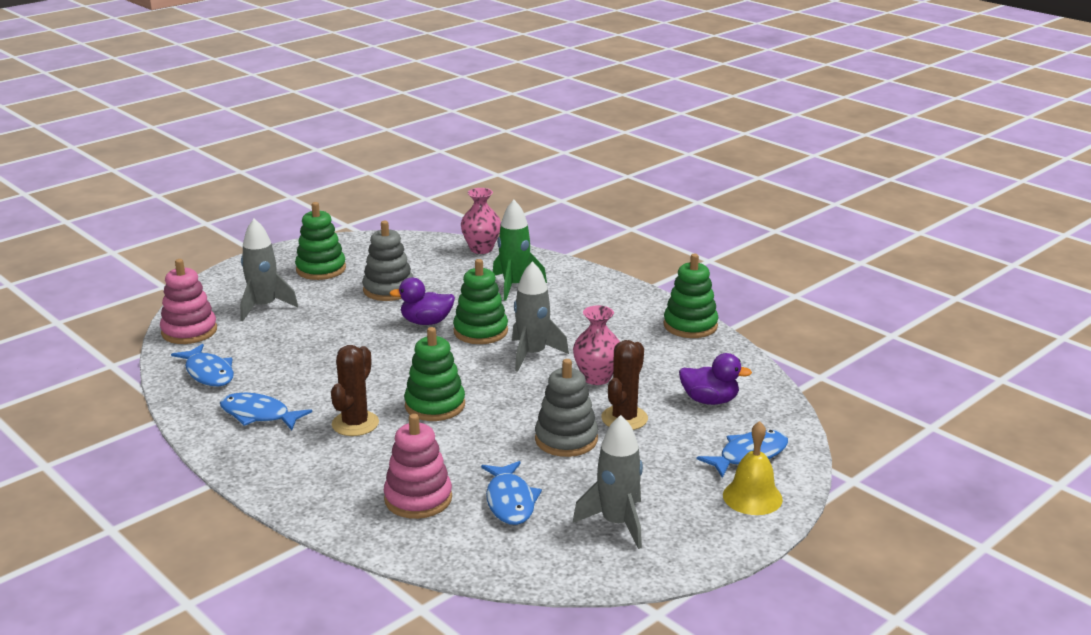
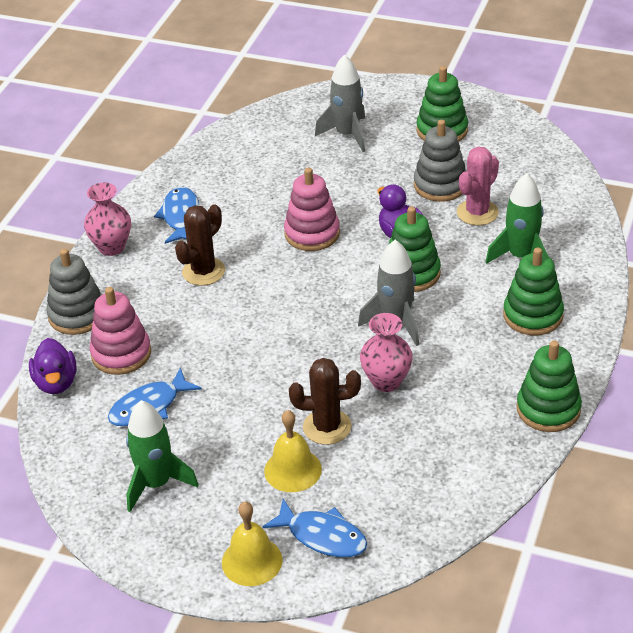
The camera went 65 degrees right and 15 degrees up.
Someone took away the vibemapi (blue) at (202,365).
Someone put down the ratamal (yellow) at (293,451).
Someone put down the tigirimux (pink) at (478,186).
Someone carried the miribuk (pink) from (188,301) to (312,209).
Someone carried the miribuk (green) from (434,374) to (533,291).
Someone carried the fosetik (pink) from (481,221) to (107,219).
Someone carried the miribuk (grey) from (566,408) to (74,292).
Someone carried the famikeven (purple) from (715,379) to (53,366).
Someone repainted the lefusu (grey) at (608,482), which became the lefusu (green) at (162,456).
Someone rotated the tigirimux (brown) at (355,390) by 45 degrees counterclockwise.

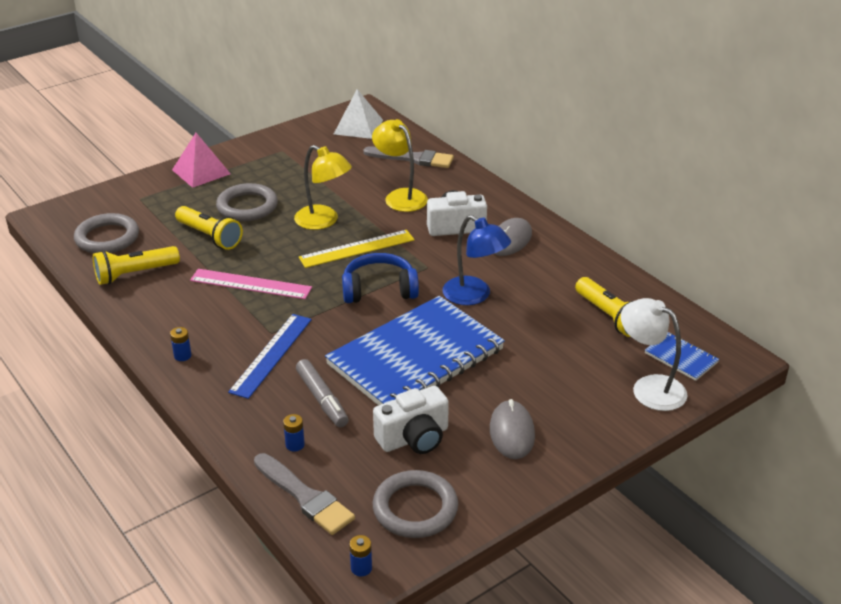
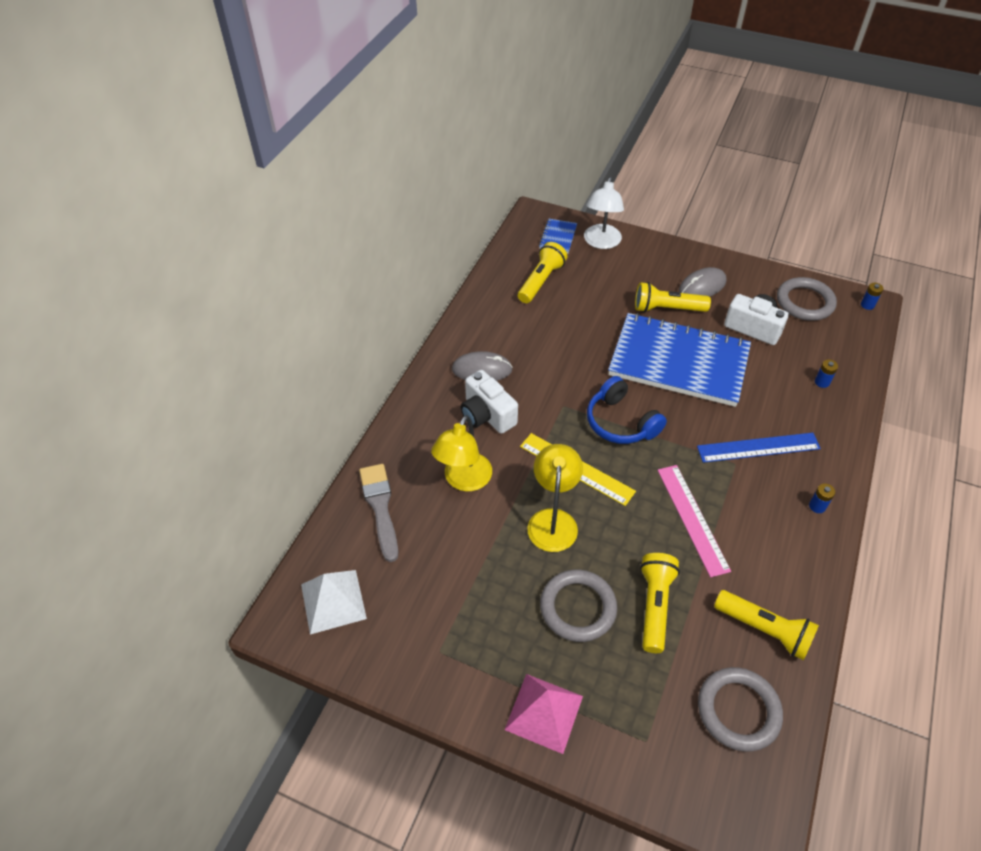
The camera went 120 degrees left and 15 degrees up.
Someone took away the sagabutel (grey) at (304,494).
Someone took away the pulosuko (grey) at (322,393).
Someone took away the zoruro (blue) at (476,260).
Someone put down the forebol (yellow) at (673,297).

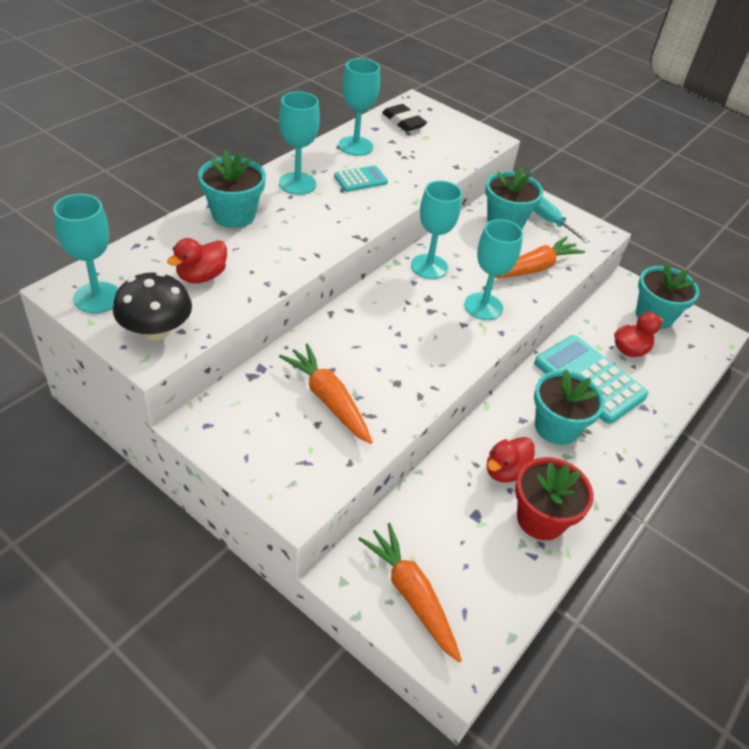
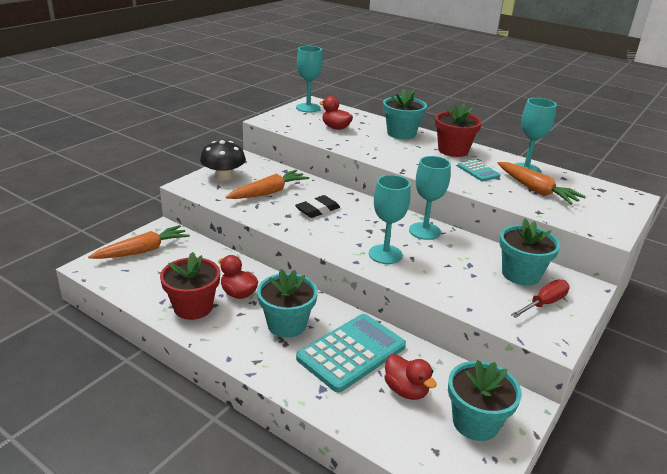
The camera went 90 degrees right and 15 degrees down.
Someone carried the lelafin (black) from (152,306) to (223,160).
Someone carried the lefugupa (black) from (404,118) to (317,206).
Someone carried the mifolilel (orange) from (536,257) to (542,183).
Someone swapped the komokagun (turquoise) at (299,143) for the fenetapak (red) at (458,130).
Someone repainted the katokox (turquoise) at (561,220), which became the katokox (red) at (540,299).

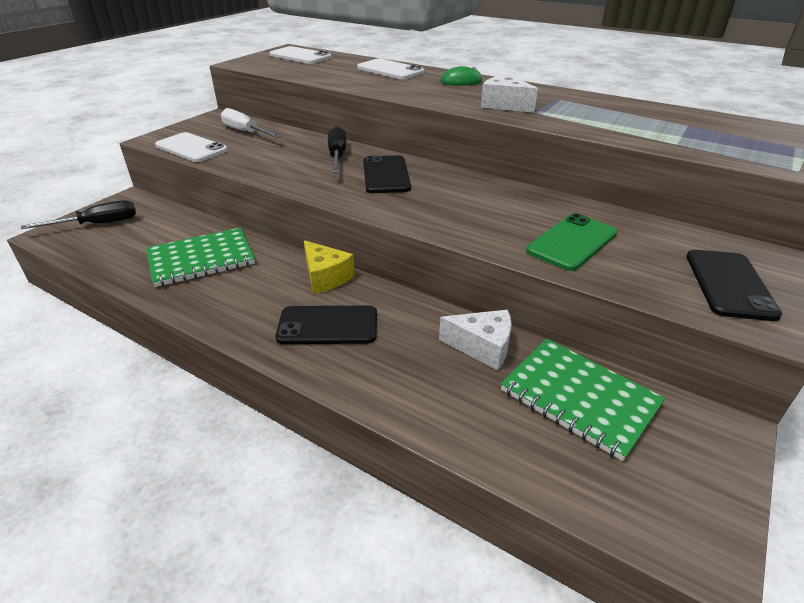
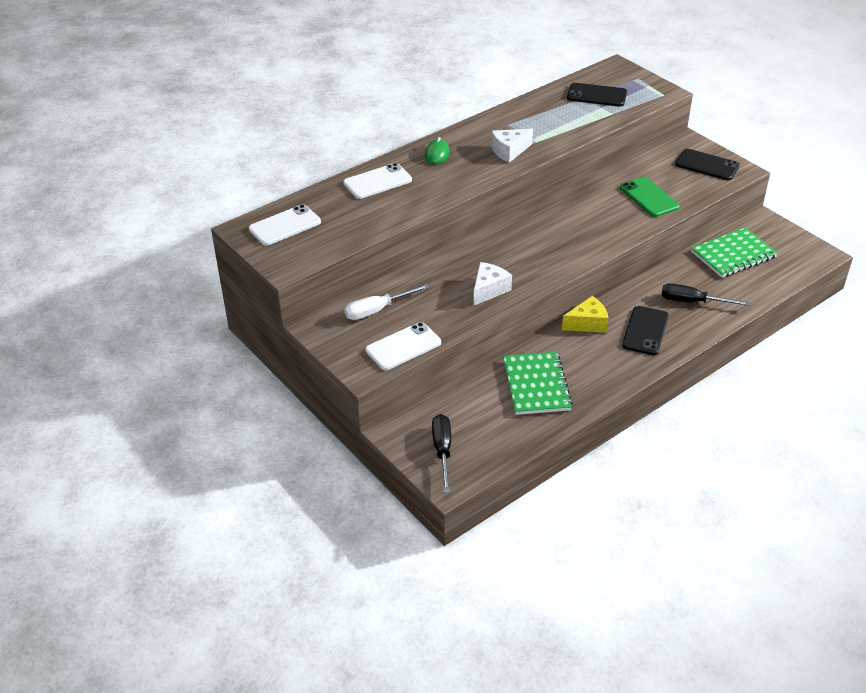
The camera went 70 degrees left and 5 degrees up.
Someone carried the katokox (black) from (337,149) to (706,294).
Someone carried the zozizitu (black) from (387,174) to (597,95).
Someone carried the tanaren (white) from (475,340) to (492,284).

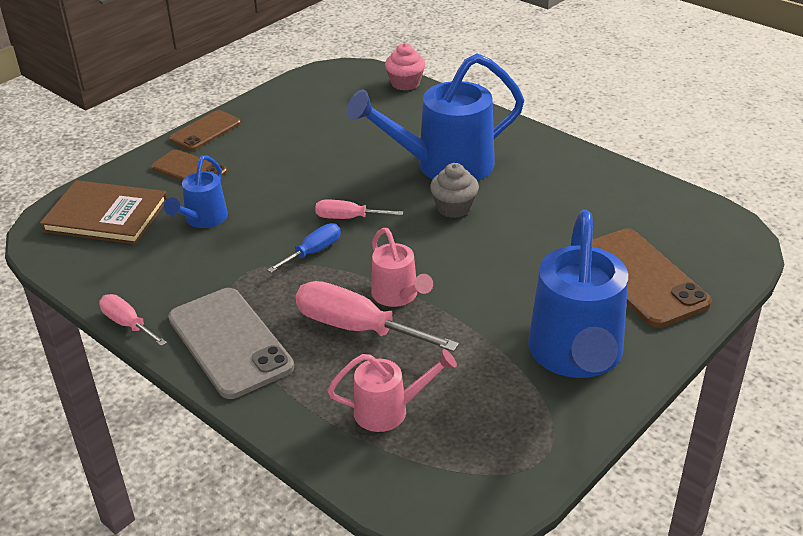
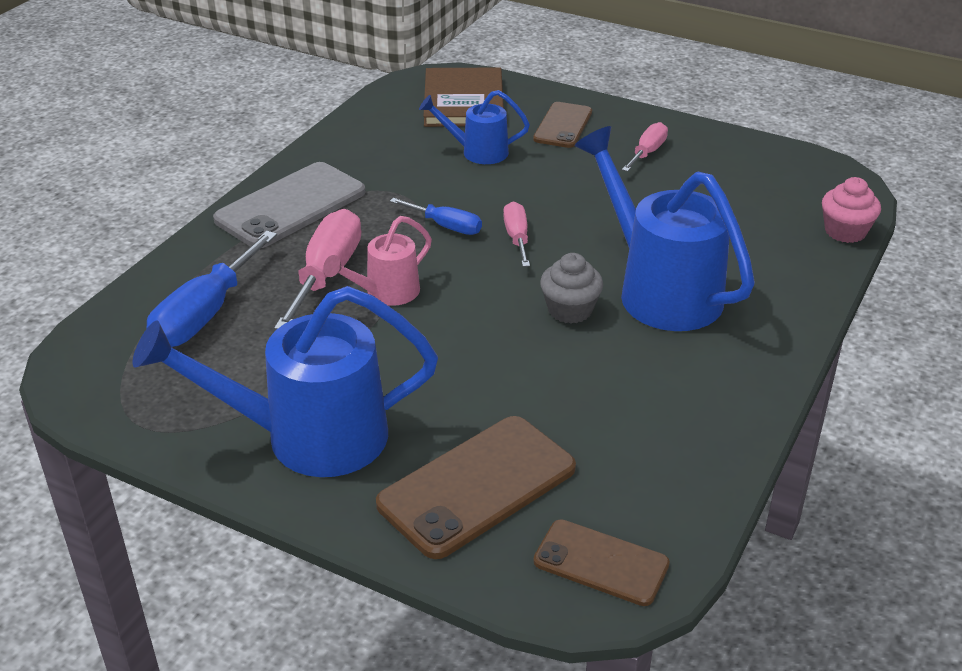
The camera went 75 degrees right and 0 degrees up.
Someone carried the katokox (pink) from (133,320) to (645,147).
Someone carried the zozizitu (brown) from (205,130) to (602,562).
Someone swapped the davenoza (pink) at (392,390) for the katokox (blue) at (211,289).

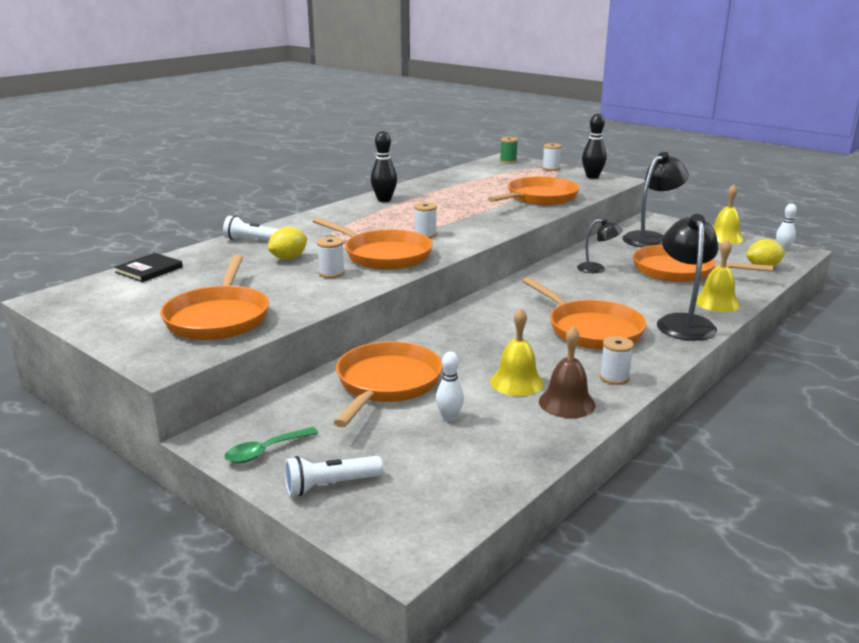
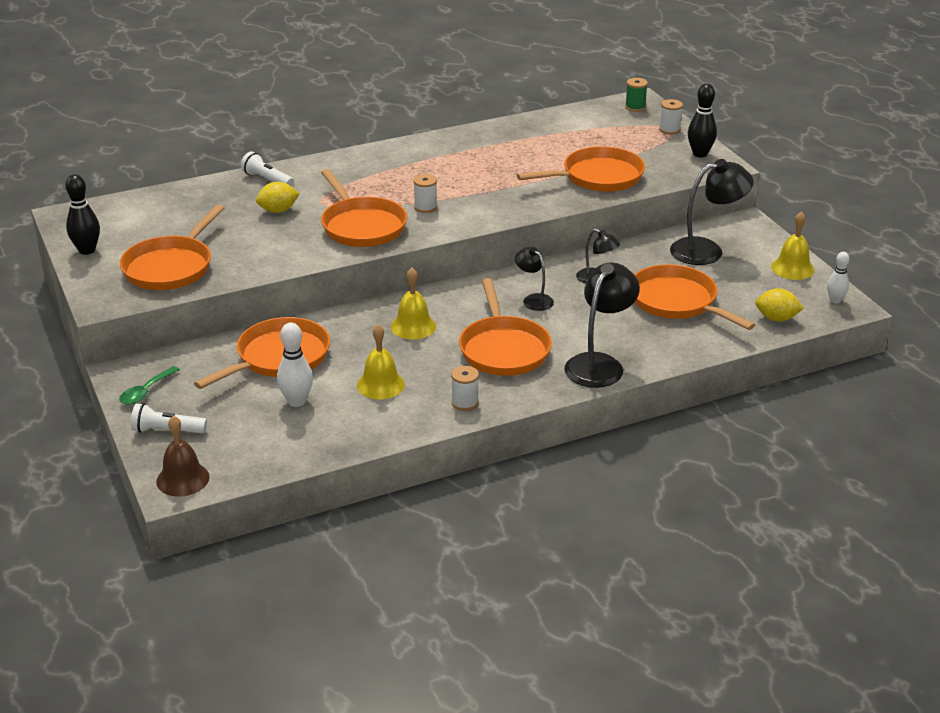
The camera went 25 degrees right and 10 degrees up.
Someone took away the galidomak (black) at (148,267).
Someone took away the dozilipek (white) at (331,257).
Someone put down the zoruro (black) at (534,279).
Someone carried the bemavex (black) from (384,166) to (83,214).
Someone carried the ratamal (brown) from (567,372) to (183,456).
Someone carried the ratamal (yellow) from (718,275) to (413,303).
Someone rotated the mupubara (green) at (271,445) by 45 degrees counterclockwise.
Someone scaled the bemavex (white) at (450,386) by 1.50.

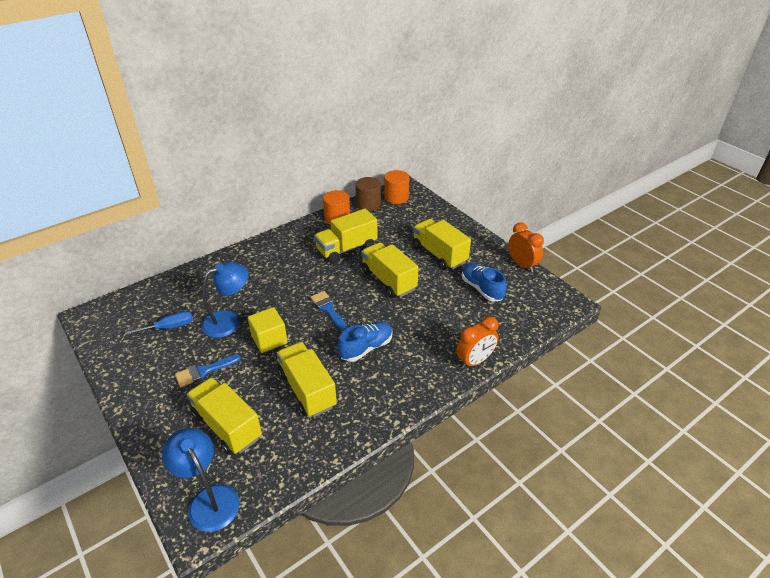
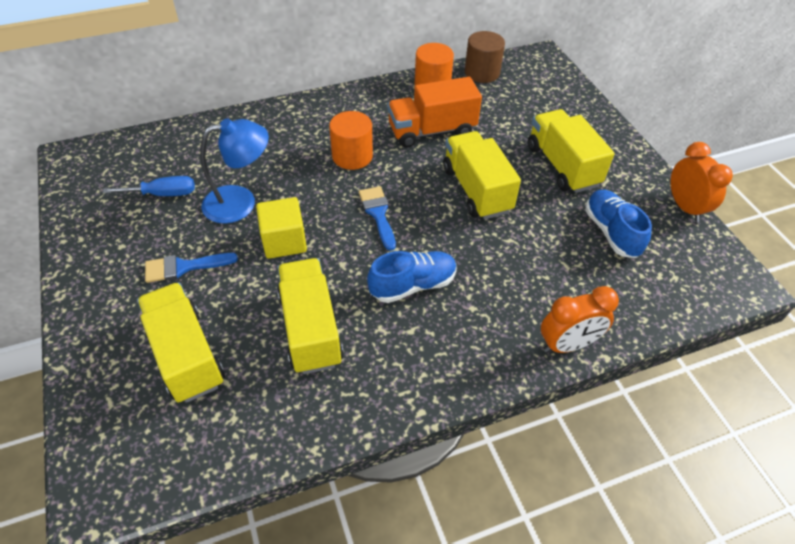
The camera went 15 degrees right and 10 degrees up.
Someone took away the zoruro (blue) at (201,480).
Someone carried the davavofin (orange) from (397,187) to (351,140).
Someone repainted the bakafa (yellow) at (346,236), which became the bakafa (orange) at (434,112).

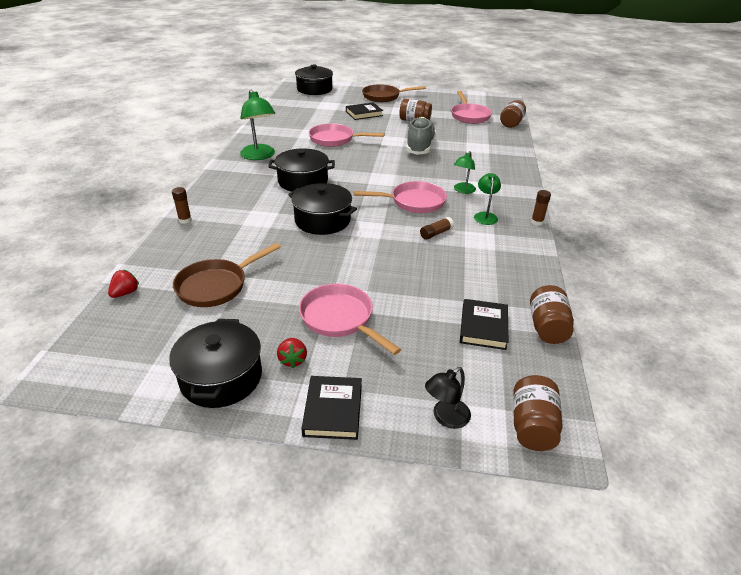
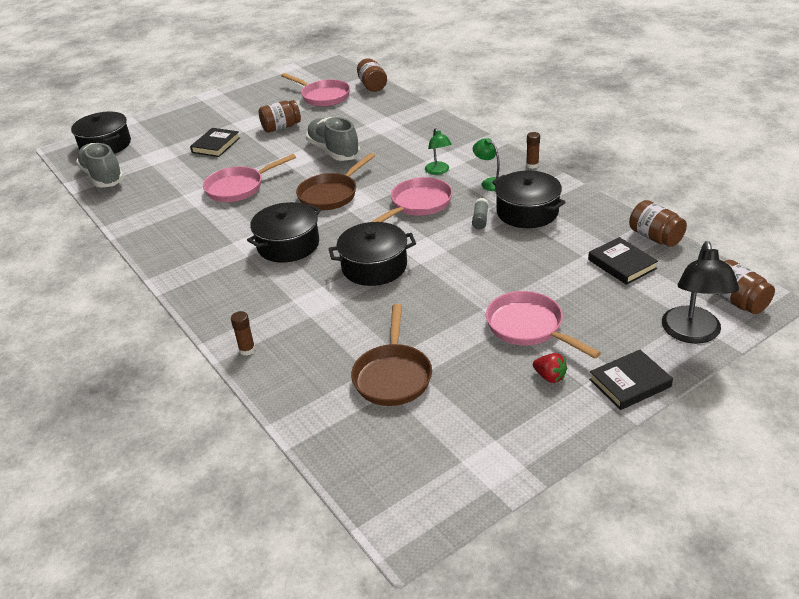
The camera went 40 degrees left and 0 degrees up.
Someone took away the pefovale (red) at (123,284).
Someone took away the zoruro (green) at (257,125).
Someone put down the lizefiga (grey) at (100,165).
Someone carried the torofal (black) from (215,363) to (529,199).
Someone carried the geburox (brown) from (394,93) to (335,181).
Someone repainted the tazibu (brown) at (437,228), which became the tazibu (grey) at (480,213).
Someone rotated the geburox (pink) at (350,319) by 45 degrees clockwise.
Someone rotated the galidomak (black) at (331,408) by 75 degrees counterclockwise.
Someone scaled the zoruro (black) at (448,398) by 1.73.

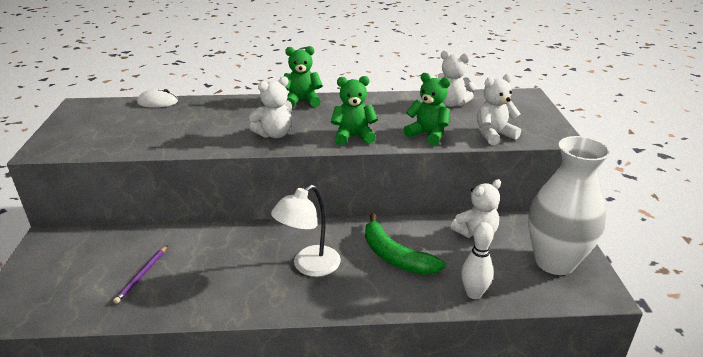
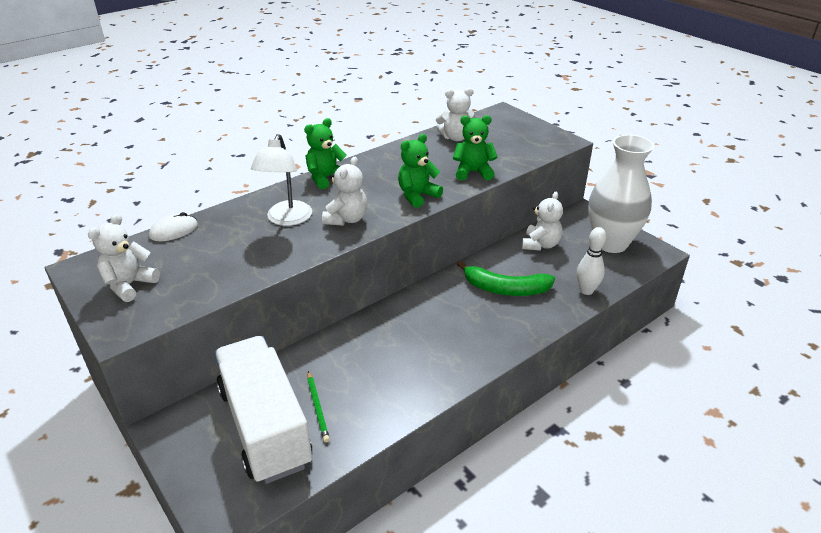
The camera went 35 degrees left and 5 degrees up.
Someone put down the bakafa (white) at (263,410).
Someone carried the zoruro (white) from (306,231) to (281,180).
Someone carried the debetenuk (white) from (499,109) to (124,258).
Someone repainted the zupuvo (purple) at (140,274), which became the zupuvo (green) at (319,406).

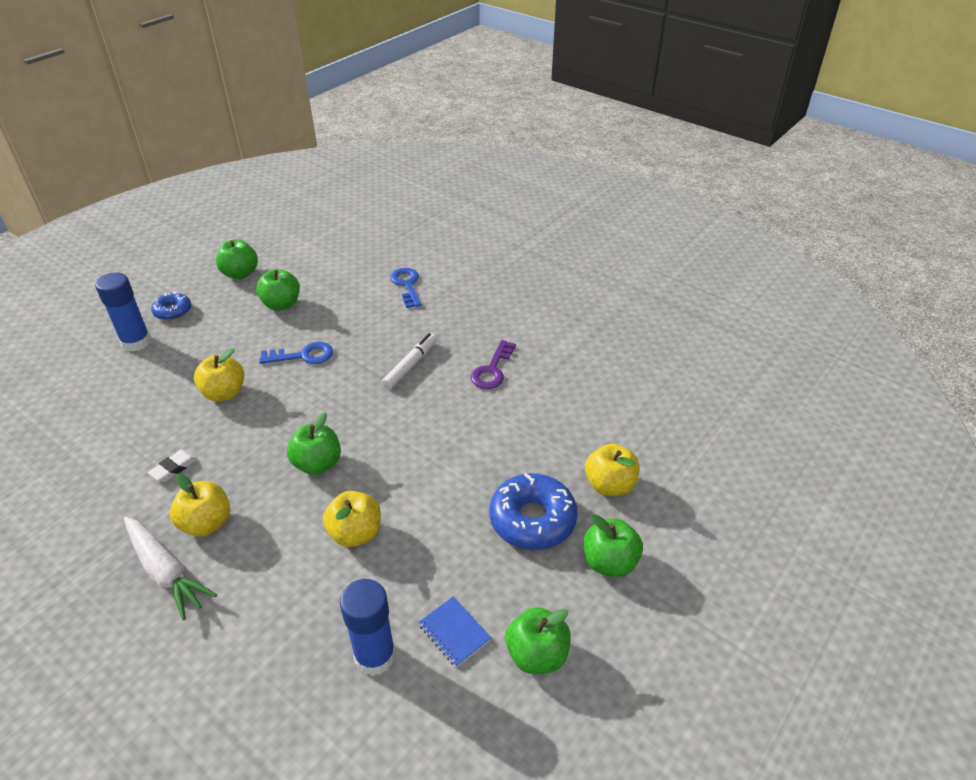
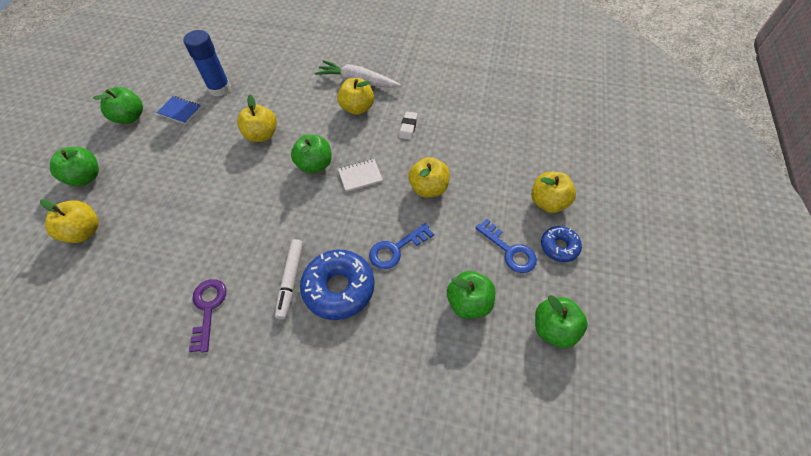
The camera went 155 degrees right and 15 degrees up.
Someone put down the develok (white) at (360,175).
Someone carried the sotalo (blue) from (406,288) to (506,246).
Someone carried the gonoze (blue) from (533,511) to (337,285).
Someone swapped the tazibu (blue) at (123,312) for the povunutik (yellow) at (553,192).

